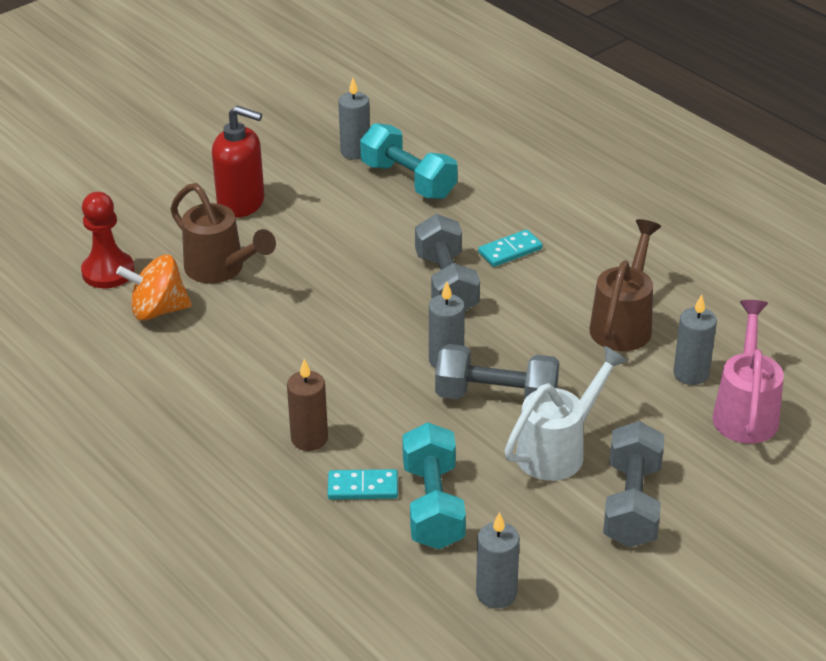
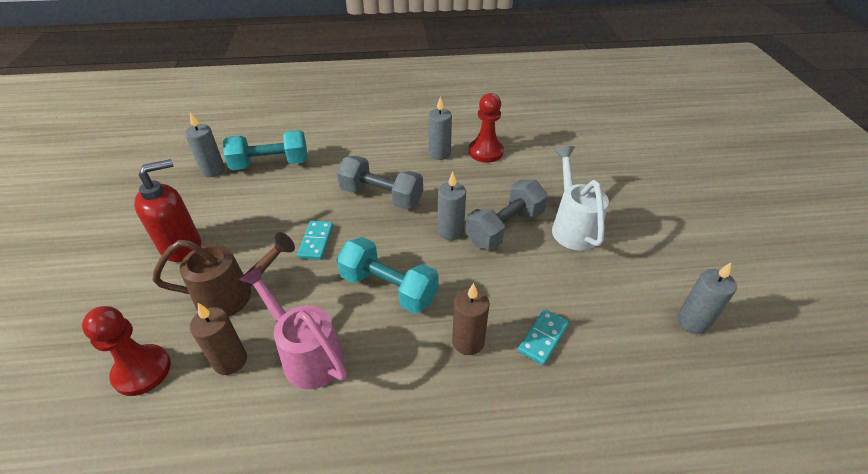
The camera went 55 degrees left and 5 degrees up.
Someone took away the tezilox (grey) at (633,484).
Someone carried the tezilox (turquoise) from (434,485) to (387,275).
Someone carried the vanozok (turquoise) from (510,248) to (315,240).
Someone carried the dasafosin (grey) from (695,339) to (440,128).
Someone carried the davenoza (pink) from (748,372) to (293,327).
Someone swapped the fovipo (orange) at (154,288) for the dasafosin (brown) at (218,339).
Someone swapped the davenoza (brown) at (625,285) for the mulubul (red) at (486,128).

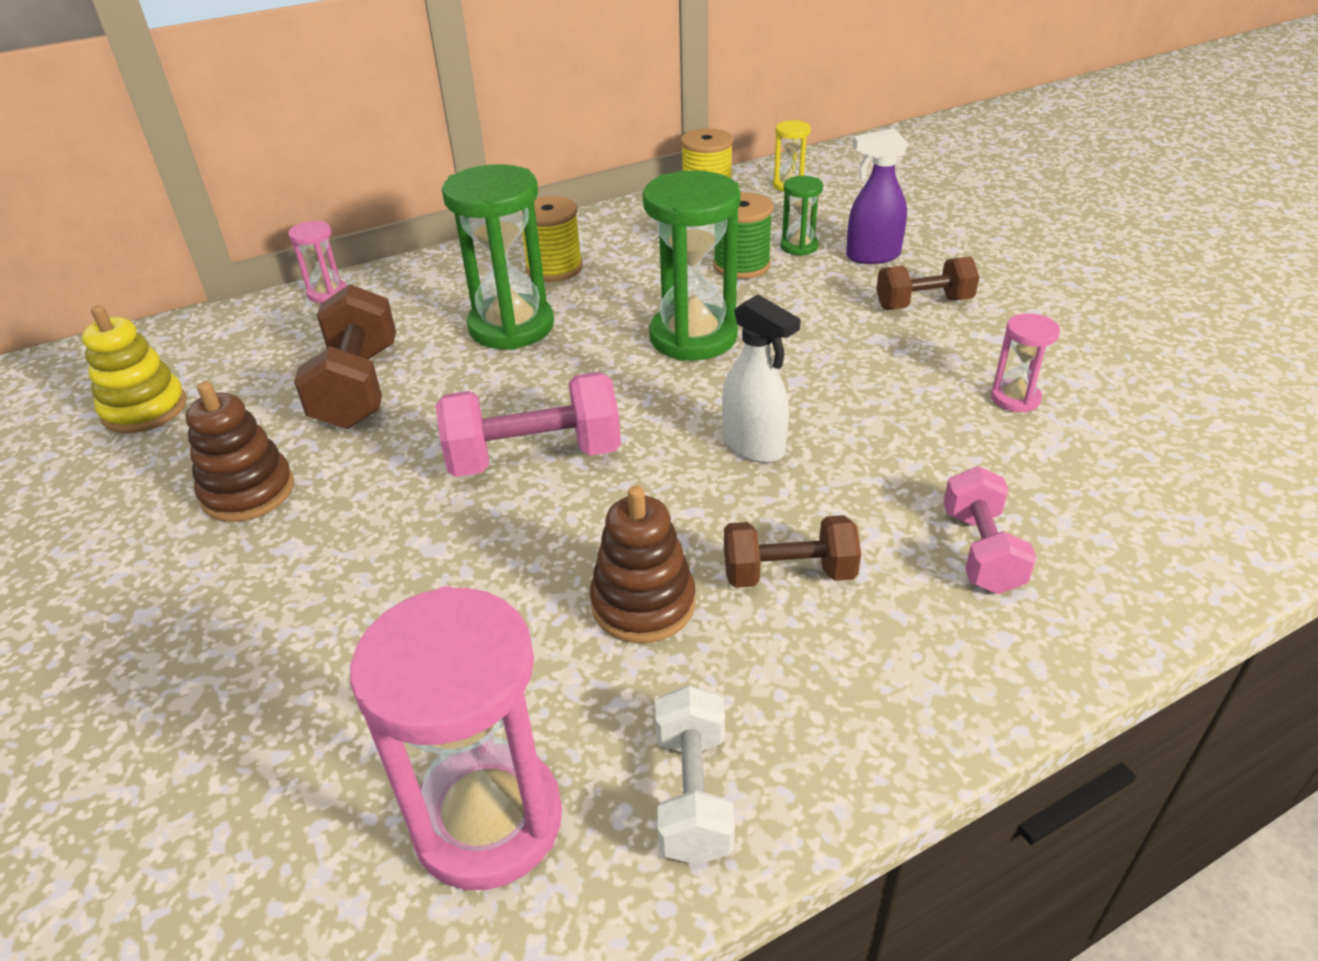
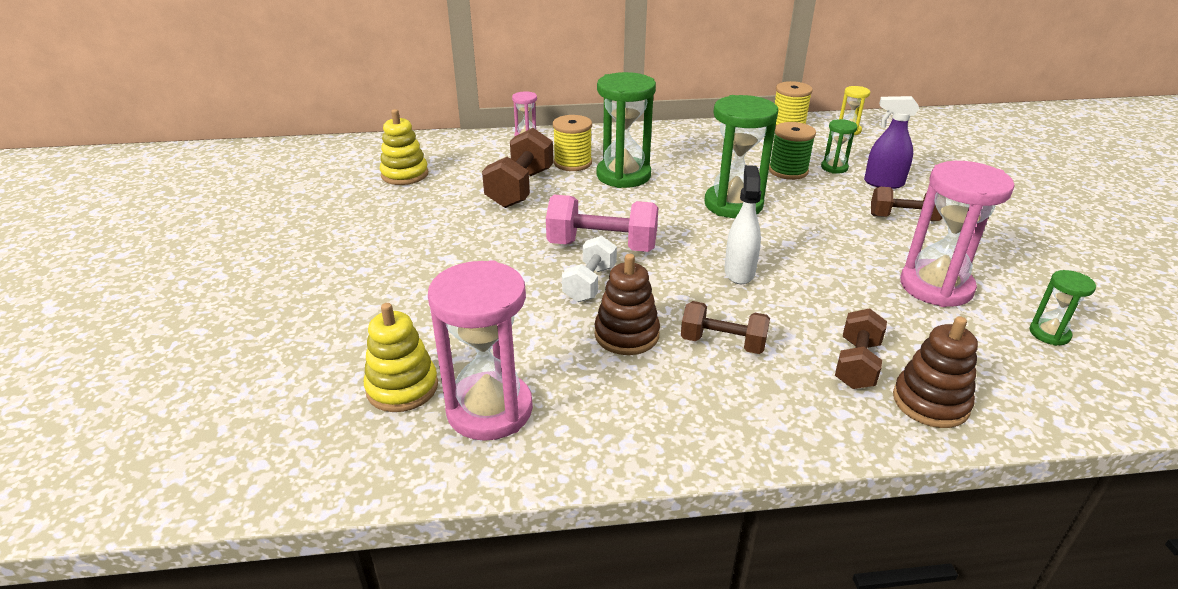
The camera went 20 degrees right and 5 degrees down.
Someone put down the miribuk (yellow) at (401,357).
Someone put down the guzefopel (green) at (1062,308).
Someone carried the miribuk (brown) from (240,452) to (935,372).
Someone carried the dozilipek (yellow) from (552,239) to (572,143).
Someone carried the tezilox (white) from (695,775) to (589,269).
Someone repainted the tezilox (pink) at (989,530), which became the tezilox (brown) at (861,348).
Someone rotated the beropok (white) at (761,379) by 150 degrees counterclockwise.
Someone scaled the guzefopel (pink) at (1025,362) by 2.04.

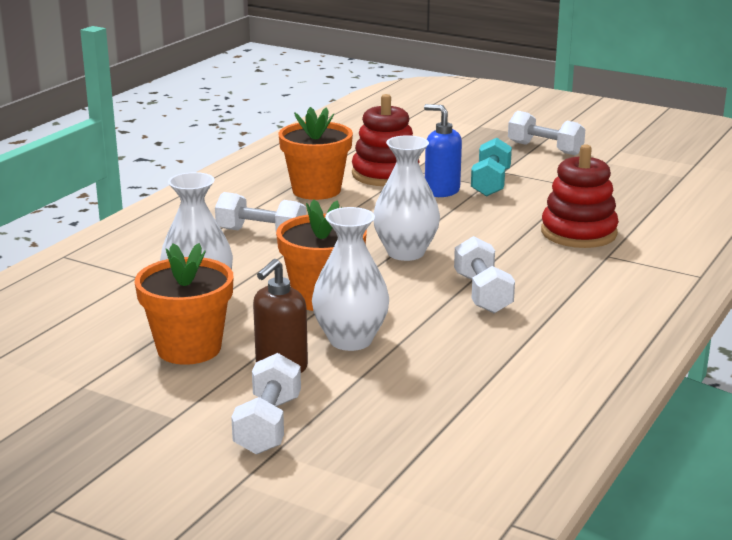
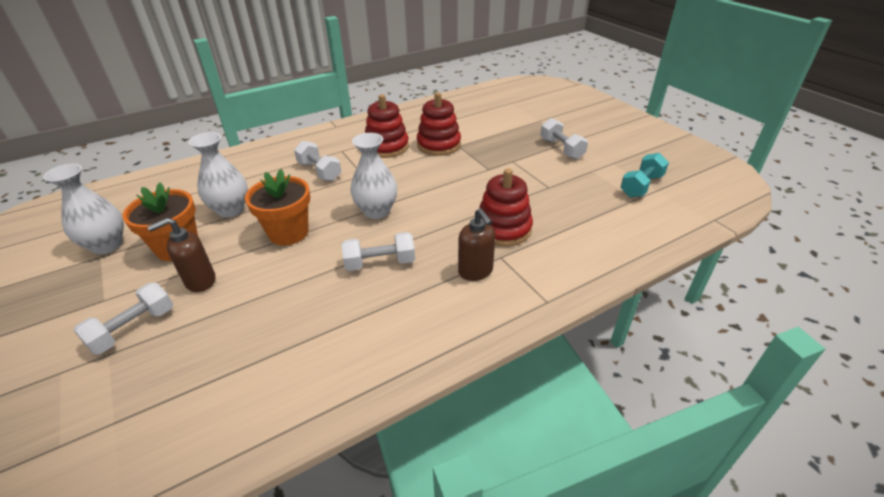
The camera went 30 degrees right and 15 degrees up.
Someone took away the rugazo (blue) at (443,150).
Someone put down the rugazo (brown) at (476,244).
Someone carried the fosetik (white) from (350,279) to (83,208).
Someone carried the tezilox (turquoise) from (491,167) to (644,175).
Someone swapped the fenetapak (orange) at (315,153) for the miribuk (red) at (387,126).
Someone rotated the tezilox (white) at (484,274) by 60 degrees clockwise.

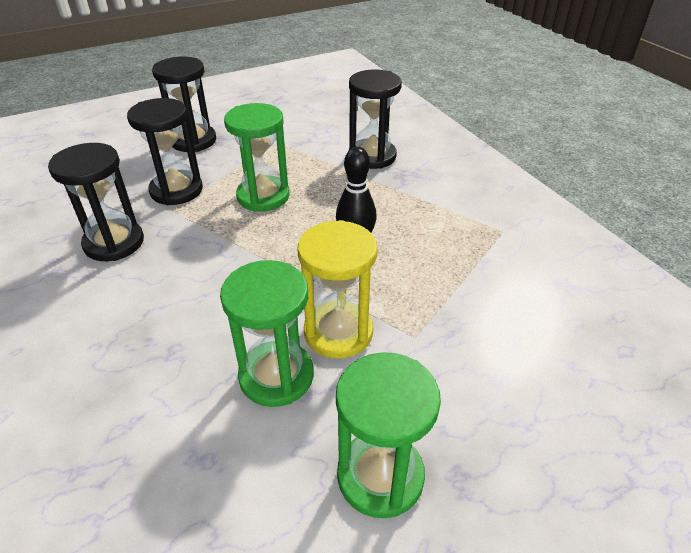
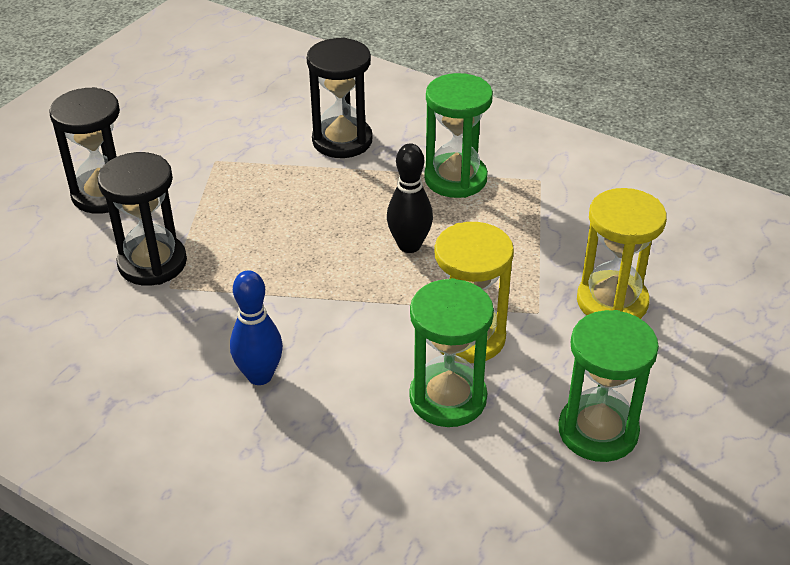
The camera went 30 degrees left and 0 degrees up.
Someone took away the guzefopel (black) at (96,202).
Someone put down the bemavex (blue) at (256,327).
Someone put down the guzefopel (yellow) at (622,253).
Someone carried the guzefopel (green) from (257,157) to (458,135).

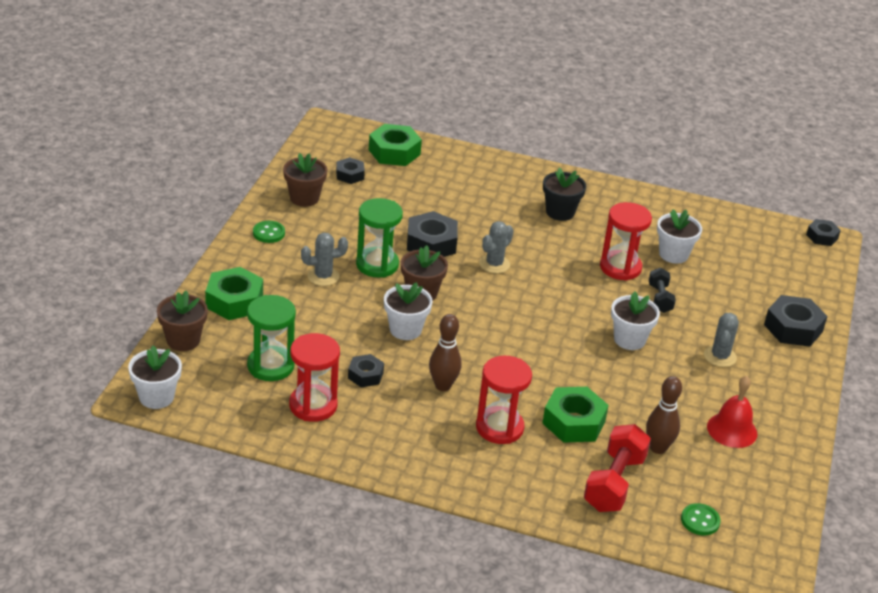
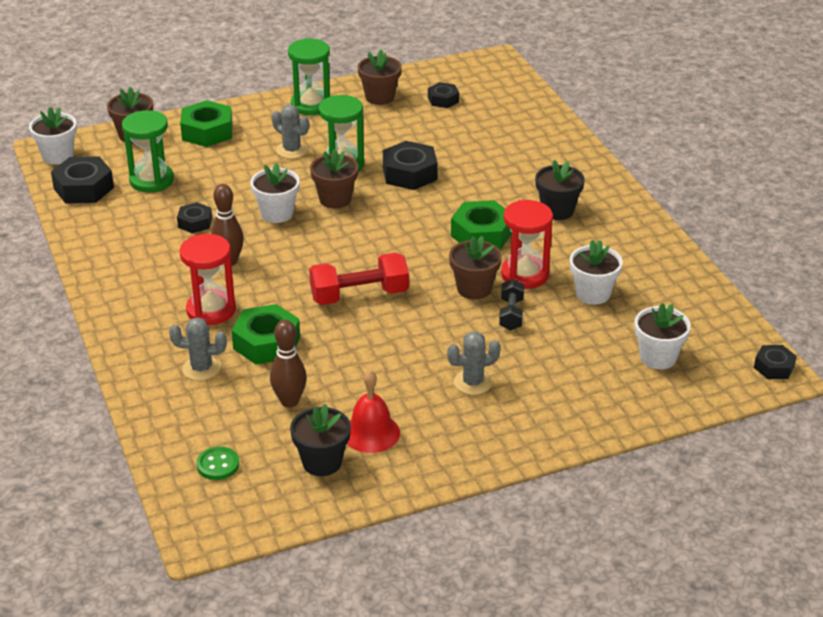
The camera went 55 degrees right and 0 degrees up.
Someone took away the guzefopel (red) at (314,377).
Someone put down the fenetapak (black) at (320,440).
Someone put down the fenetapak (brown) at (475,267).
Someone carried the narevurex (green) from (395,145) to (481,224).
Someone carried the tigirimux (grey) from (496,247) to (198,349).
Someone carried the tezilox (red) from (617,468) to (359,278).
Someone carried the fenetapak (white) from (635,320) to (662,336).
Someone carried the narevurex (black) from (796,321) to (82,180).
Someone swapped the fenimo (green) at (269,232) for the guzefopel (green) at (309,76).
Someone rotated the tezilox (black) at (662,290) by 45 degrees counterclockwise.

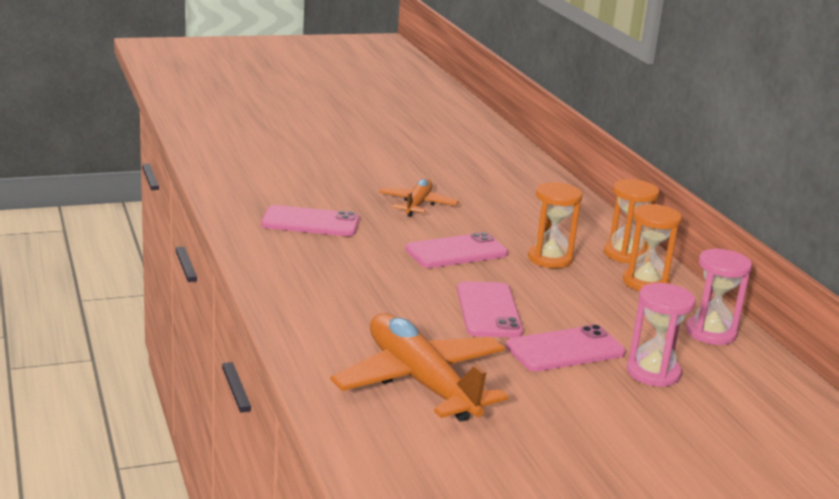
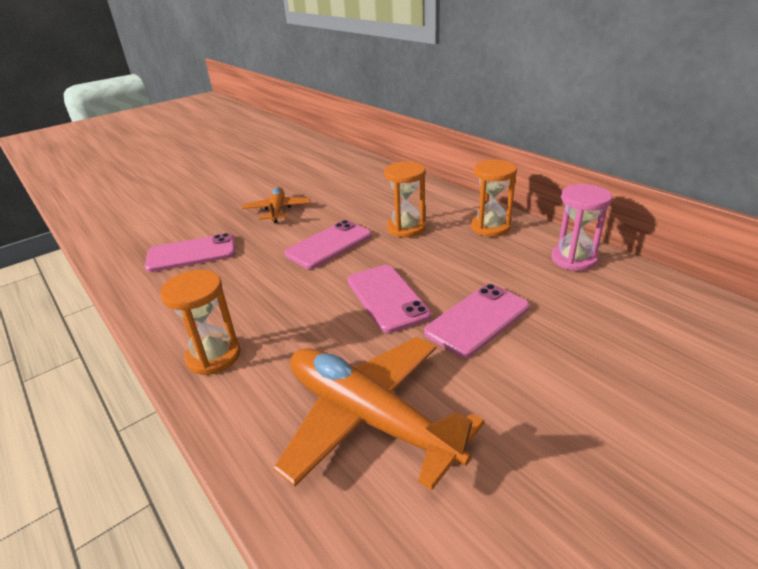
The camera went 15 degrees left and 10 degrees up.
Someone took away the guzefopel (pink) at (661,335).
Someone carried the guzefopel (orange) from (631,221) to (200,322).

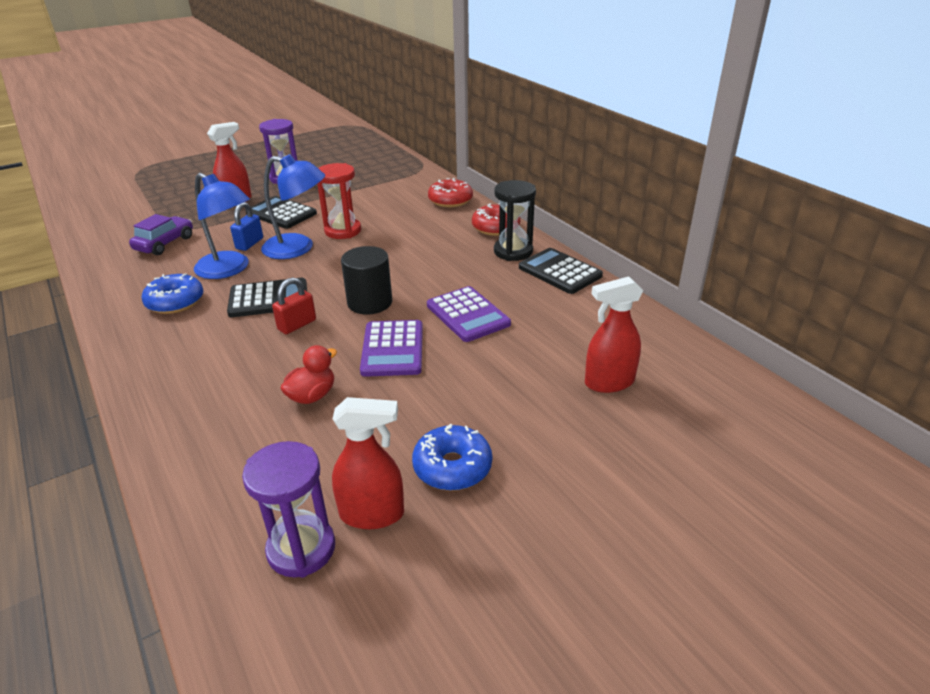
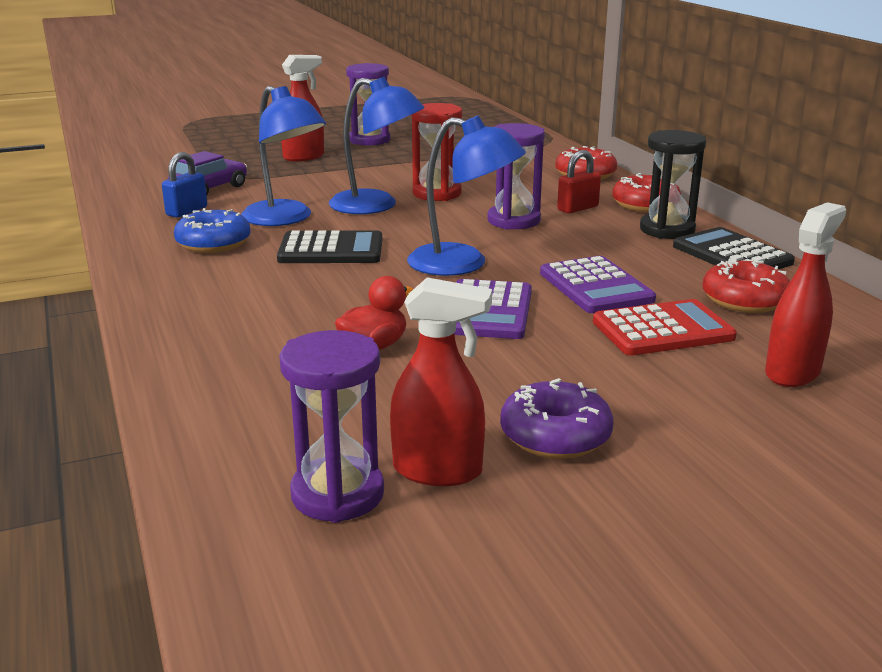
The camera went 10 degrees right and 10 degrees down.
Someone took away the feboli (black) at (281,212).
Someone put down the guzefopel (purple) at (516,176).
Someone put down the feboli (red) at (665,327).
Someone put down the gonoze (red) at (746,286).
Someone carried the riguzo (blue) from (246,226) to (184,185).
Someone carried the riguzo (red) from (294,305) to (579,182).
Someone swapped the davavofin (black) at (366,280) for the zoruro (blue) at (466,196).
Someone repainted the gonoze (blue) at (452,457), which became the gonoze (purple) at (557,418).
Someone rotated the beropok (red) at (614,334) by 135 degrees clockwise.

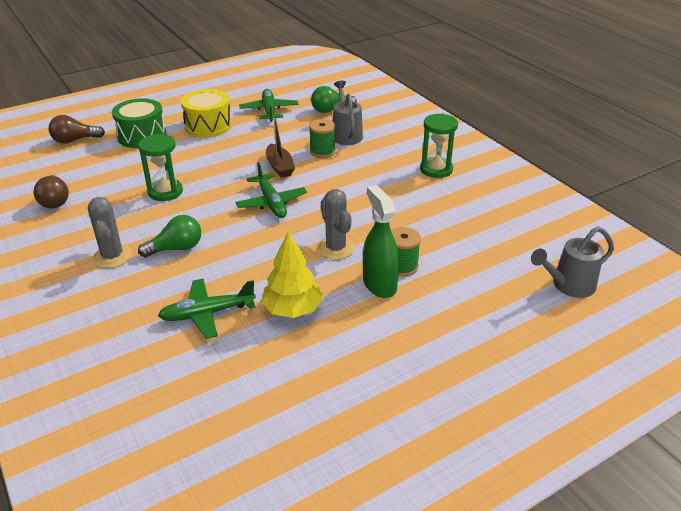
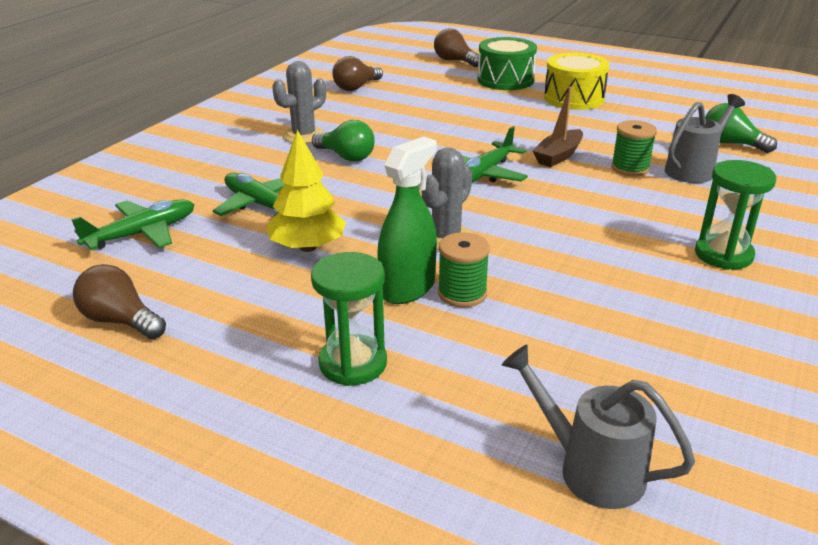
The camera went 60 degrees right and 5 degrees down.
Someone put down the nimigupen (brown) at (119,301).
Someone carried the guzefopel (green) from (160,167) to (349,319).
Someone carried the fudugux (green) from (268,105) to (133,224).

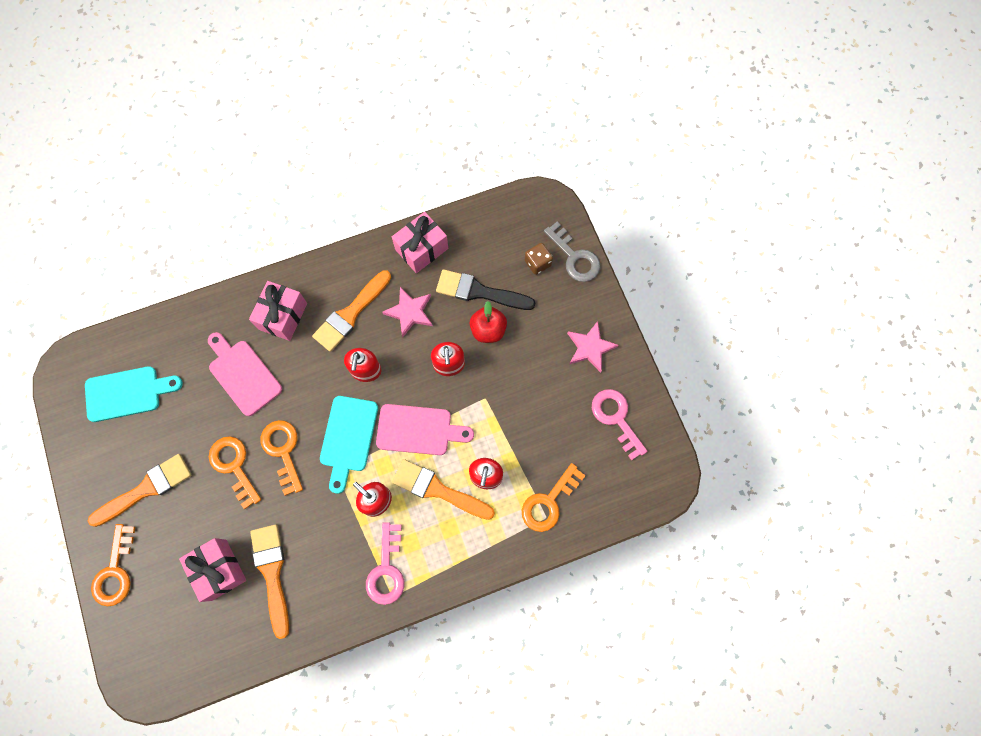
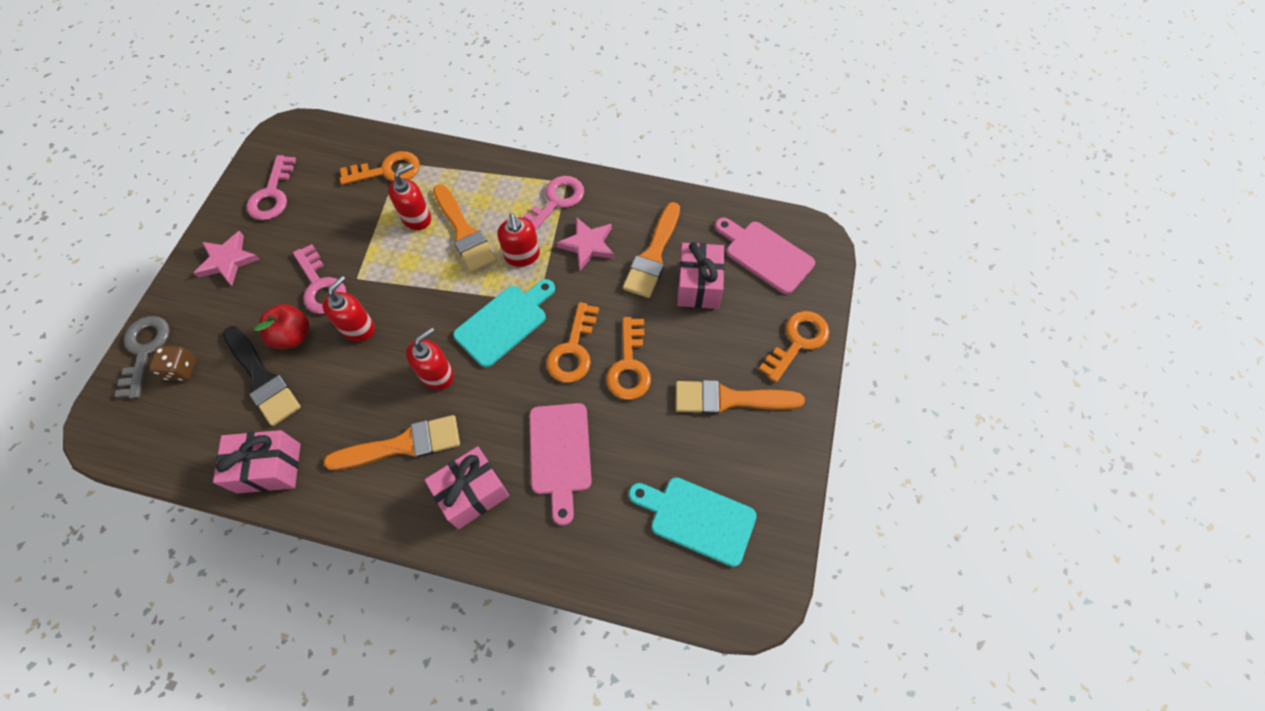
The camera went 145 degrees left and 10 degrees down.
Someone put down the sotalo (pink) at (319,279).
Someone carried the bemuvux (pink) from (425,429) to (765,256).
Someone carried the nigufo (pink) from (407,312) to (585,243).

